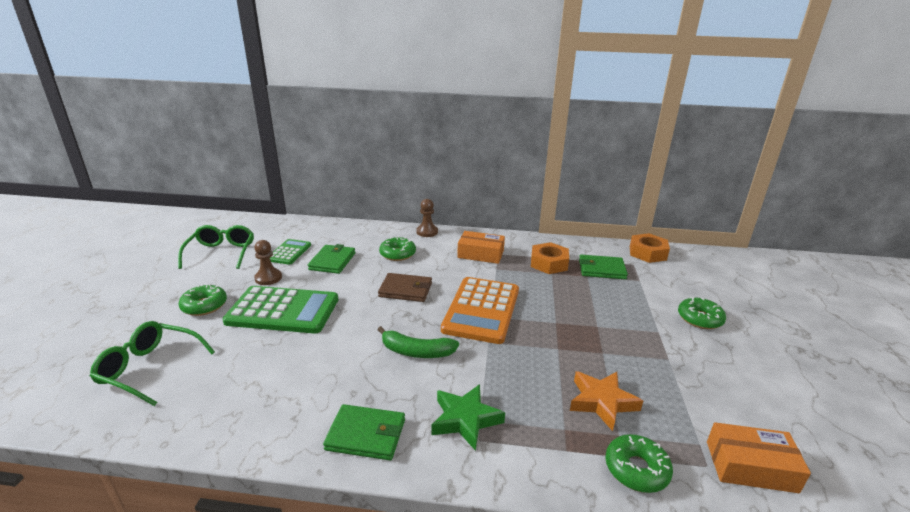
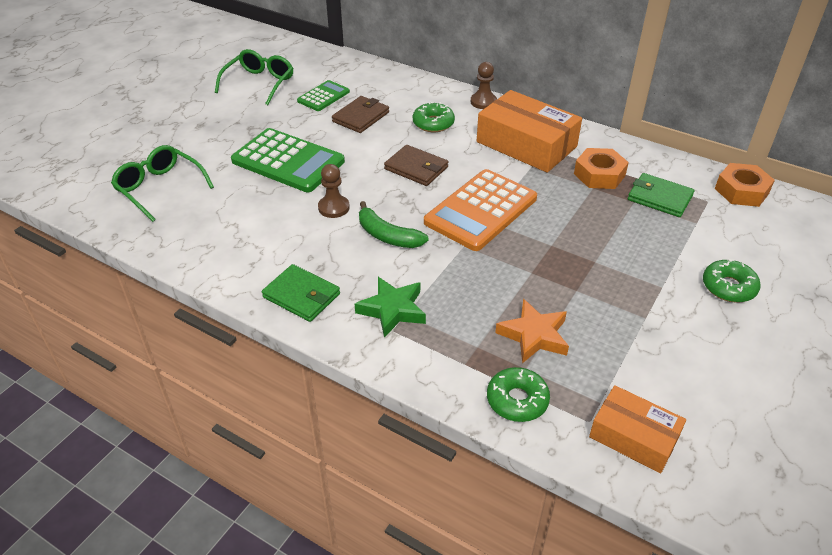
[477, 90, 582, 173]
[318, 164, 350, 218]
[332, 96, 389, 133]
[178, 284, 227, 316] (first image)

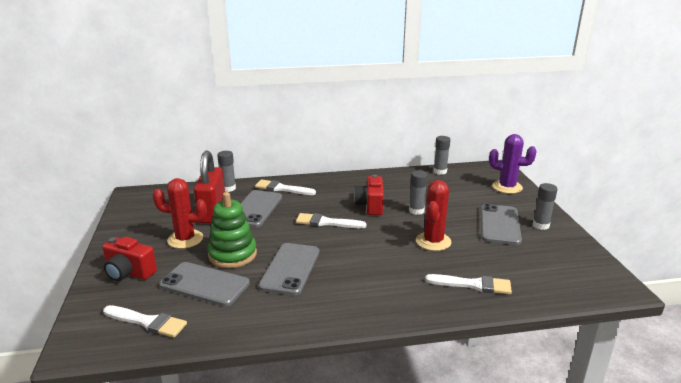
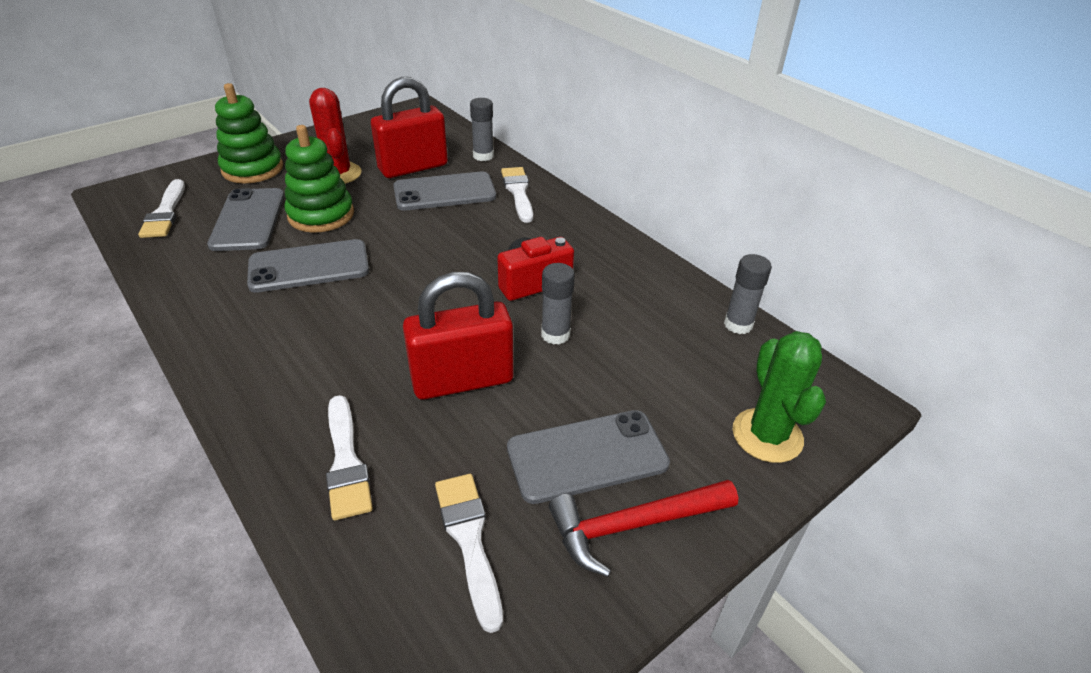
[733, 331, 826, 463]
[403, 272, 513, 400]
[549, 480, 738, 577]
[435, 474, 503, 633]
[215, 83, 283, 183]

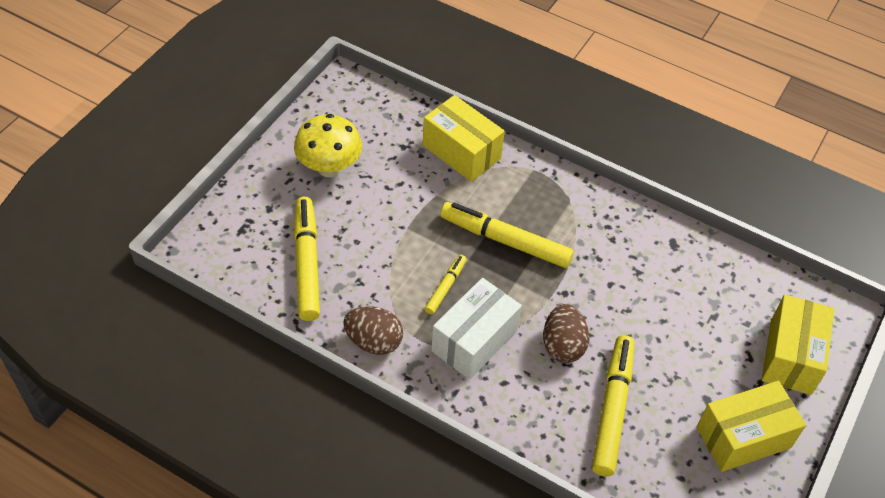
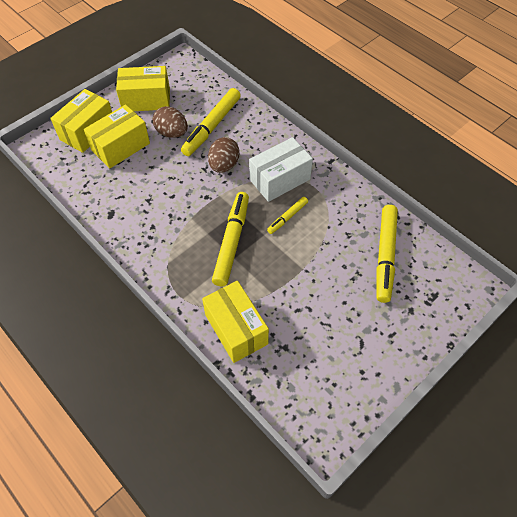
[294, 114, 362, 177] (first image)
[212, 192, 249, 287]
[153, 106, 188, 138]
[84, 105, 150, 169]

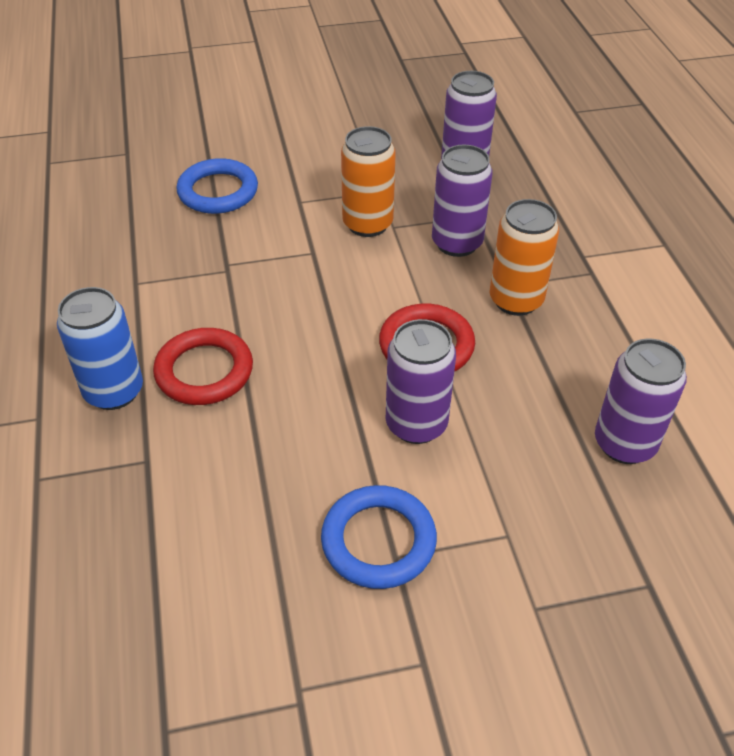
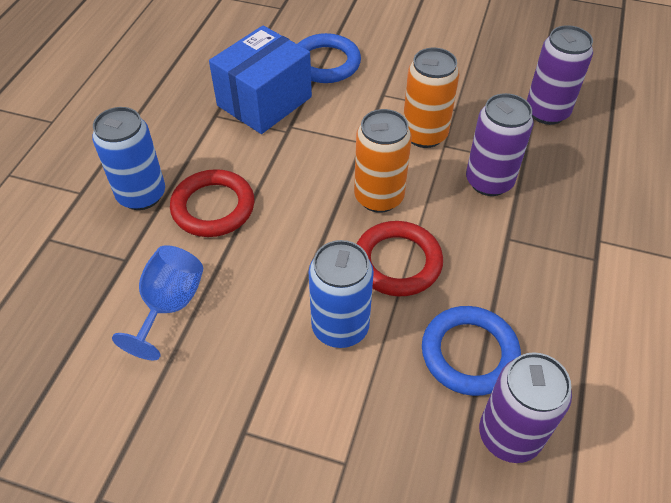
[354, 109, 412, 213]
[308, 240, 374, 348]
[422, 306, 521, 396]
[209, 25, 312, 134]
[112, 245, 203, 360]

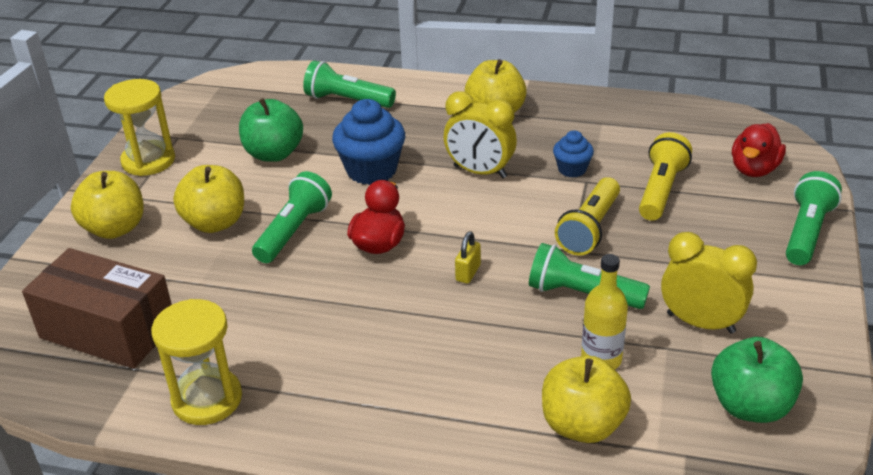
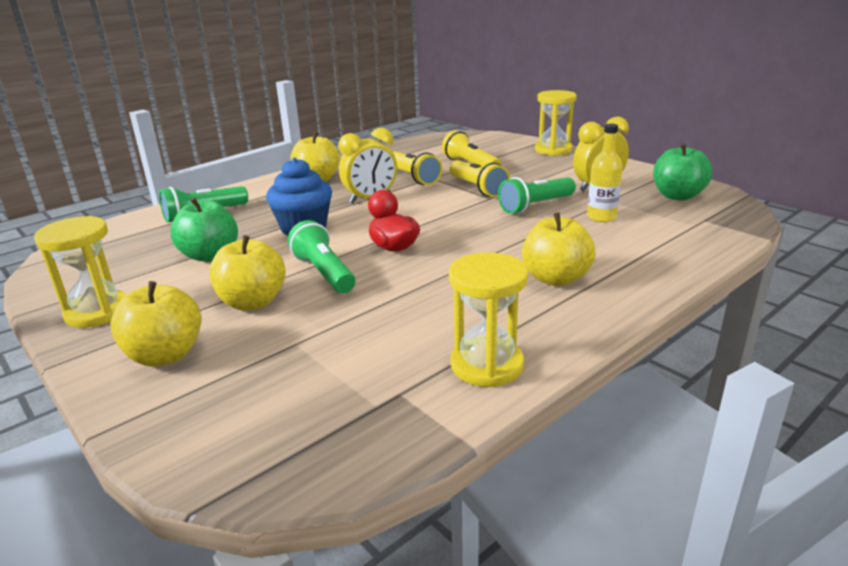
[732, 123, 786, 177] (first image)
[393, 151, 443, 185]
[535, 90, 577, 156]
[455, 231, 481, 284] (first image)
[22, 248, 172, 369] (first image)
[522, 212, 596, 286]

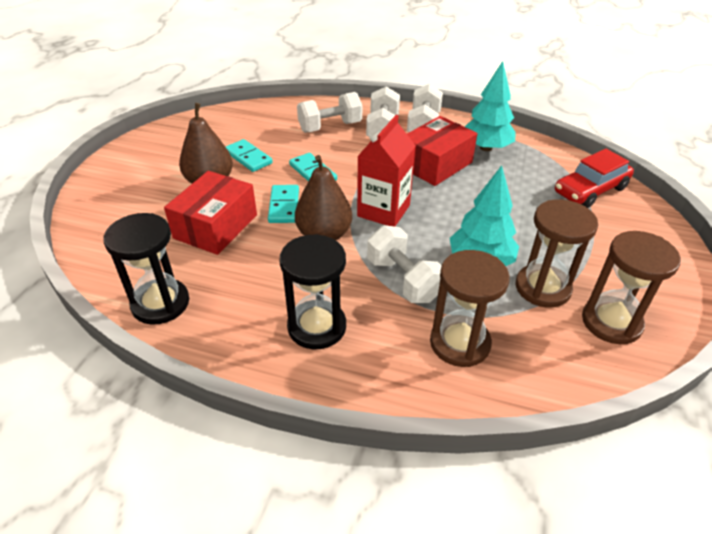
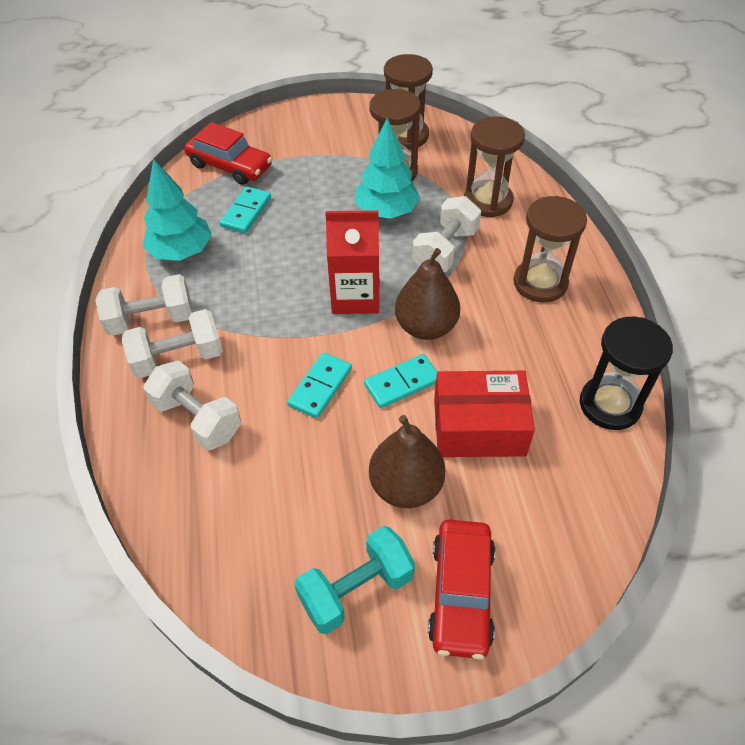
[407, 116, 477, 186] (first image)
[220, 186, 271, 233]
[514, 196, 587, 302]
[428, 520, 495, 660]
[294, 526, 415, 634]

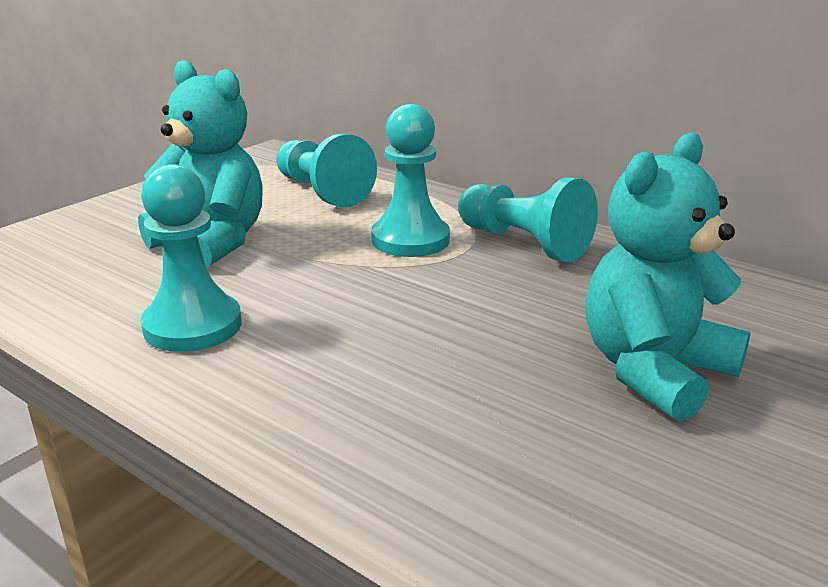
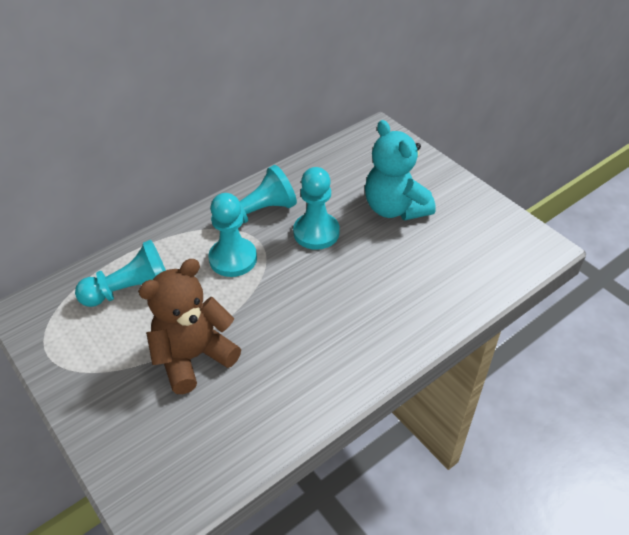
[138, 259, 241, 394]
[293, 167, 340, 250]

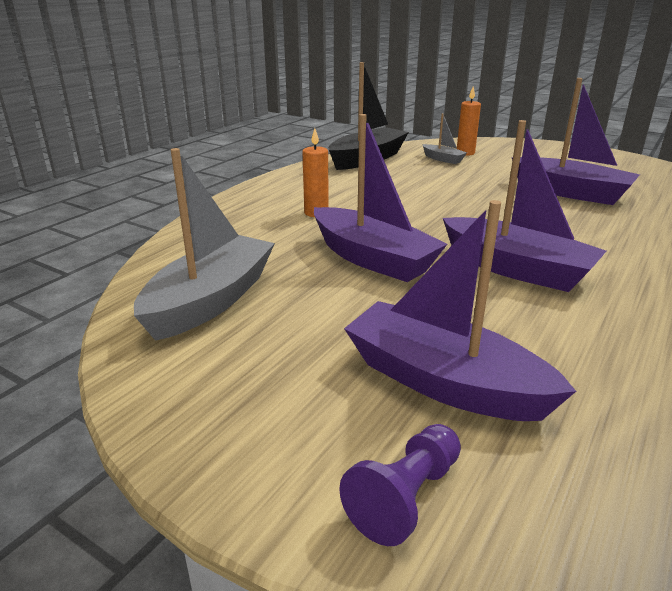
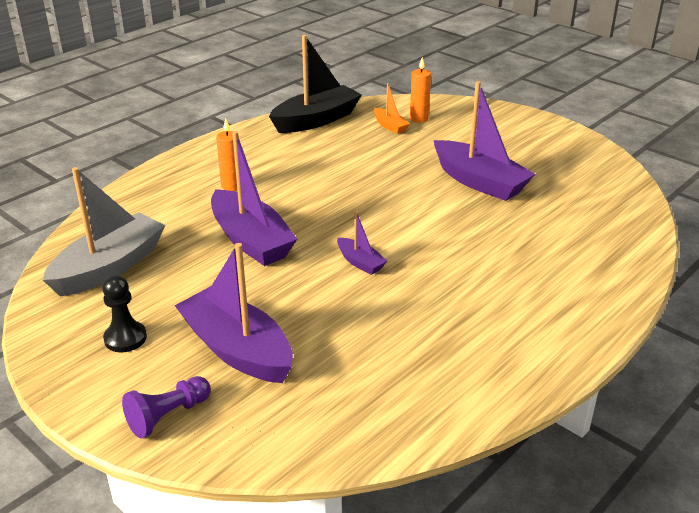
[374, 83, 410, 134]
[337, 211, 387, 275]
[102, 275, 147, 352]

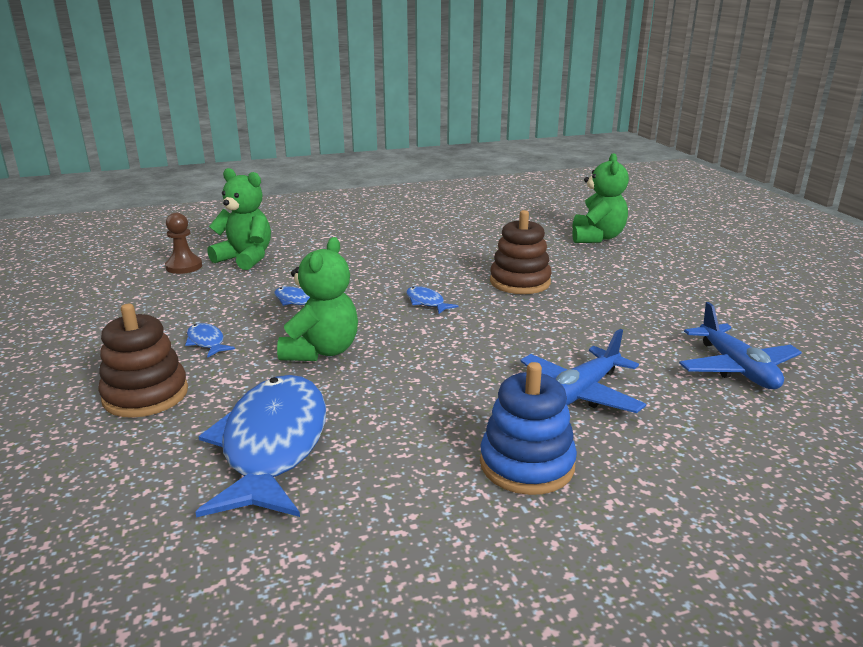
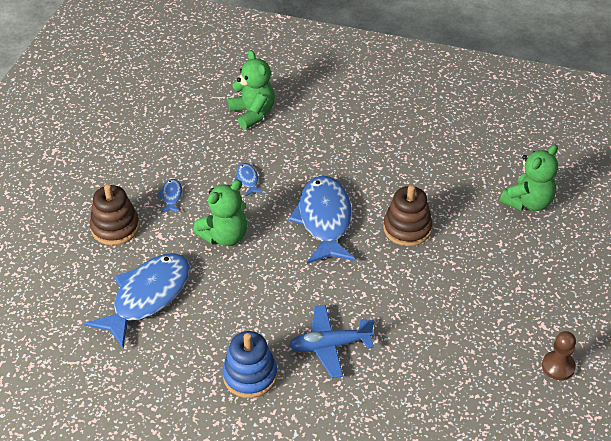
[542, 331, 576, 380]
[288, 176, 355, 264]
[679, 302, 802, 389] (first image)

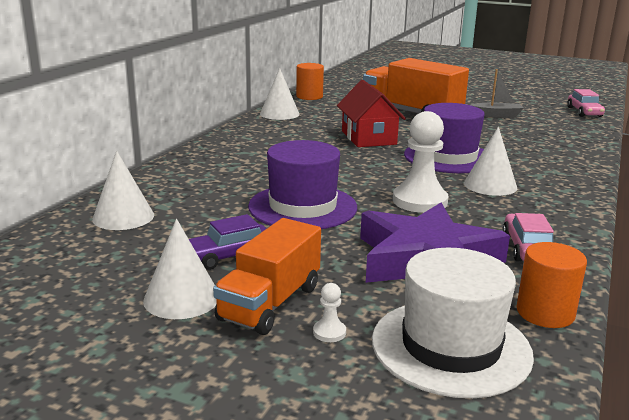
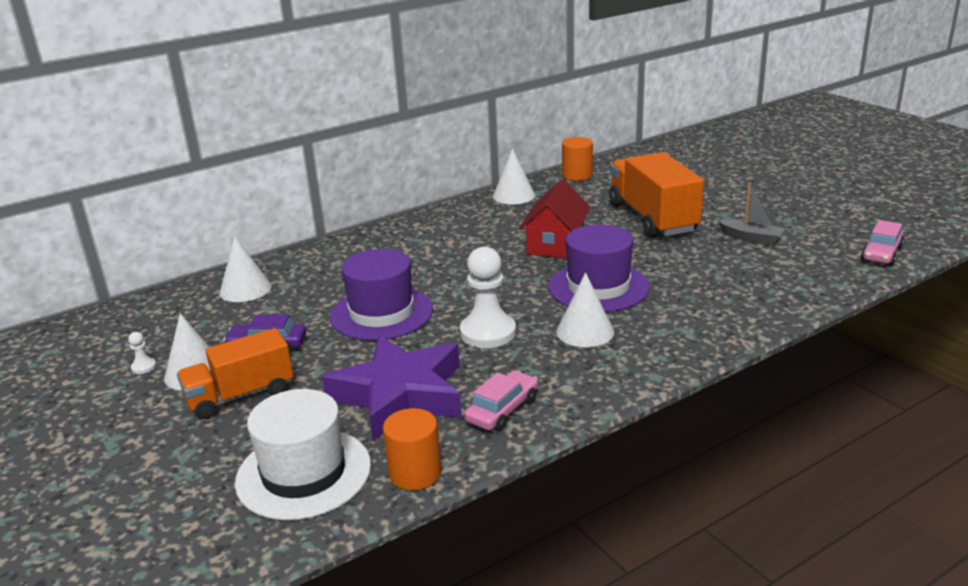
[128, 332, 156, 374]

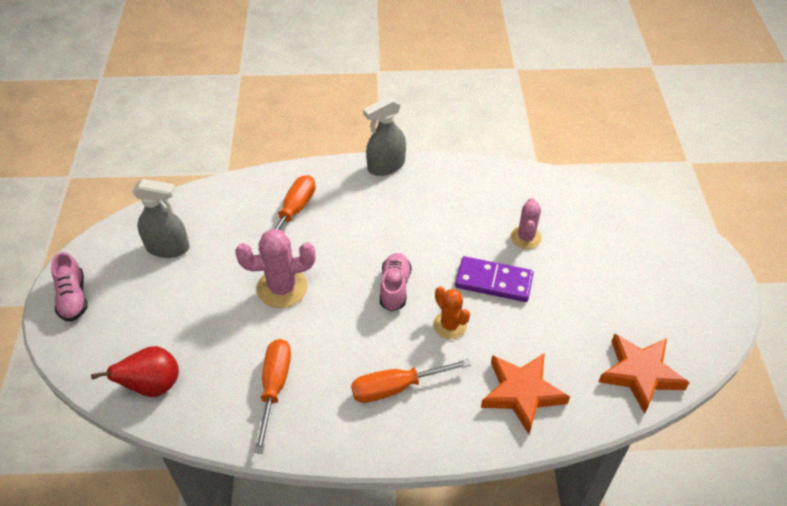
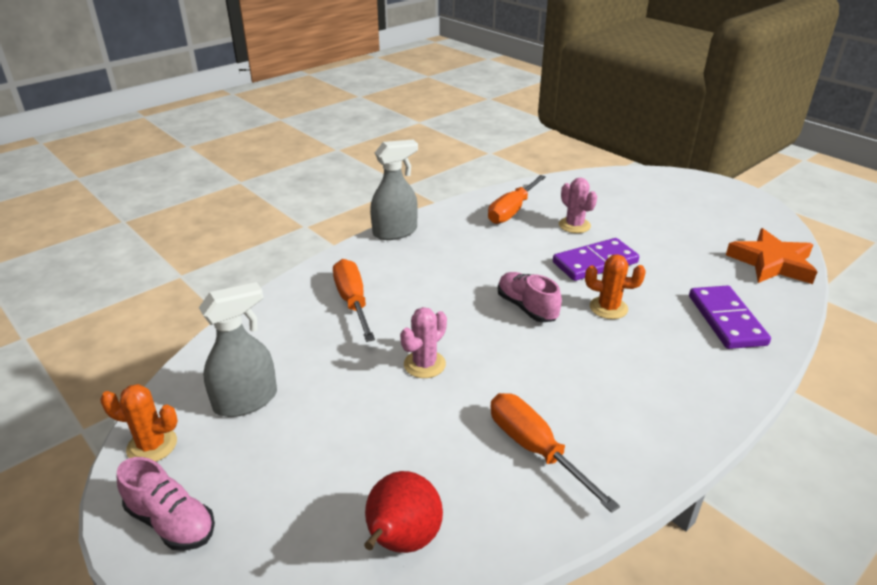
[370, 140, 418, 240]
[400, 307, 447, 378]
[689, 286, 771, 349]
[488, 175, 546, 224]
[100, 384, 178, 462]

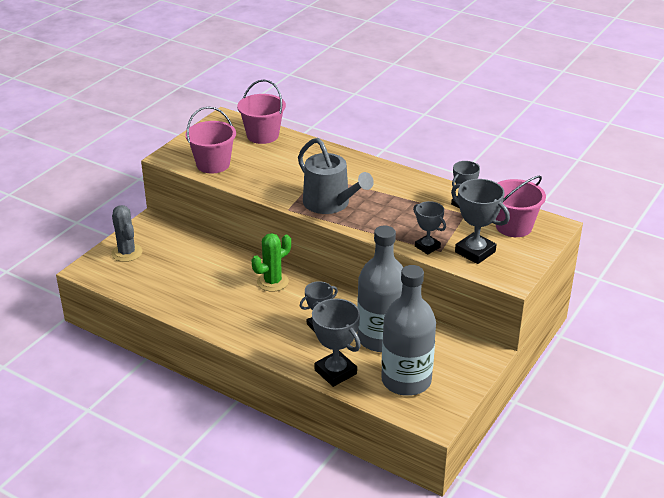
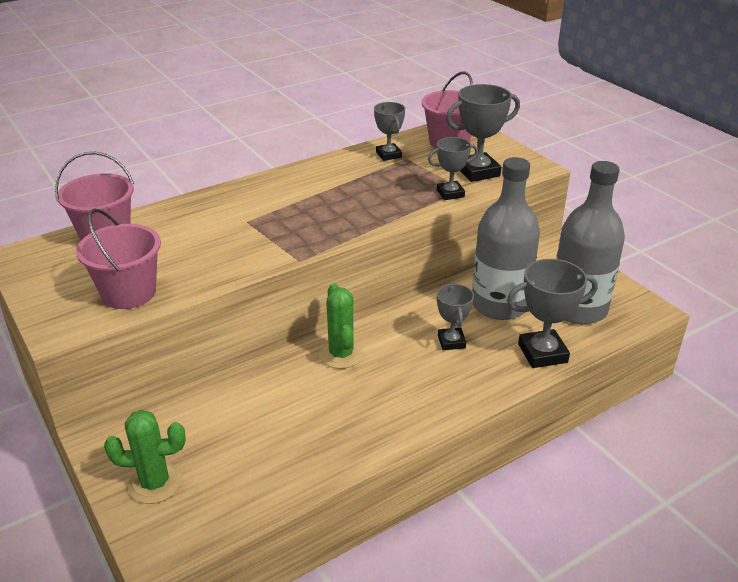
[298, 138, 374, 214] (first image)
[104, 410, 185, 504]

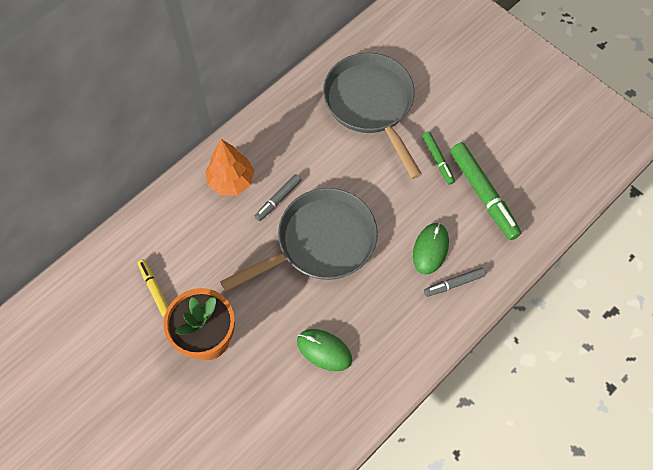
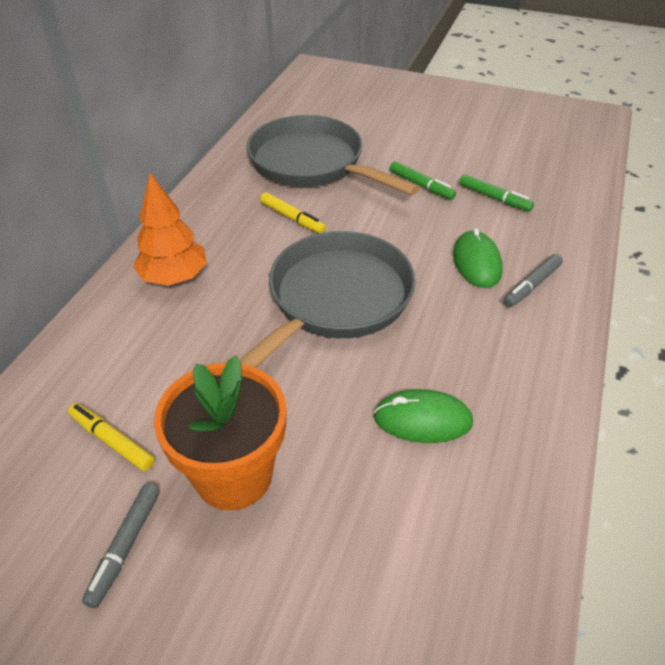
[459, 174, 534, 212]
[82, 483, 160, 608]
[260, 192, 326, 233]

